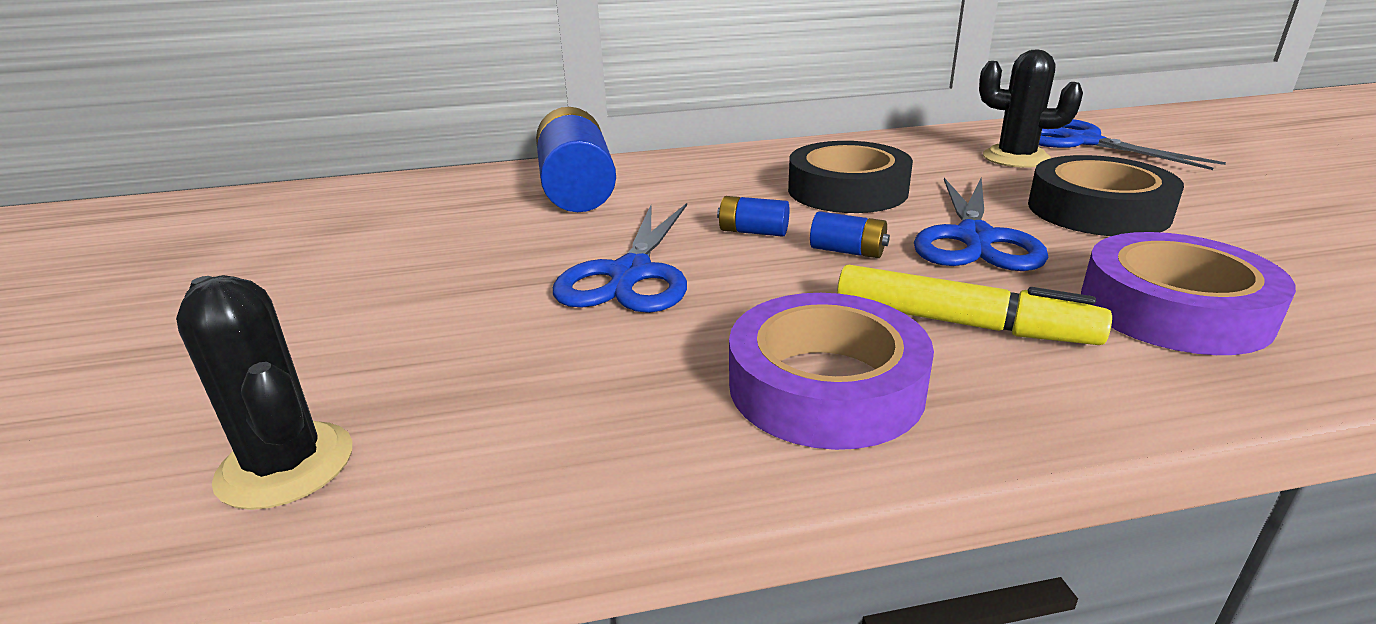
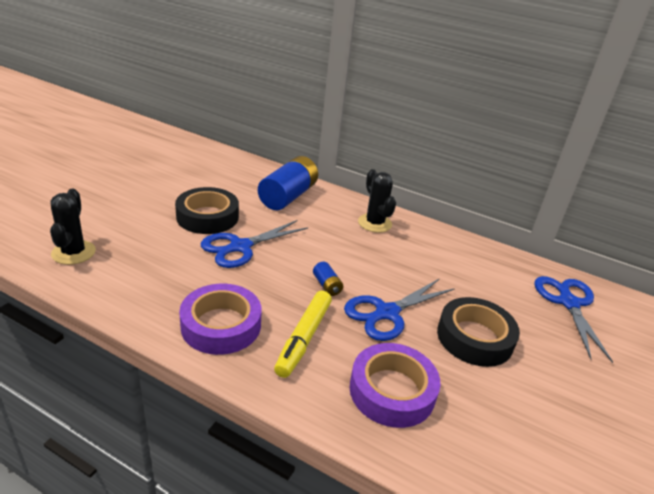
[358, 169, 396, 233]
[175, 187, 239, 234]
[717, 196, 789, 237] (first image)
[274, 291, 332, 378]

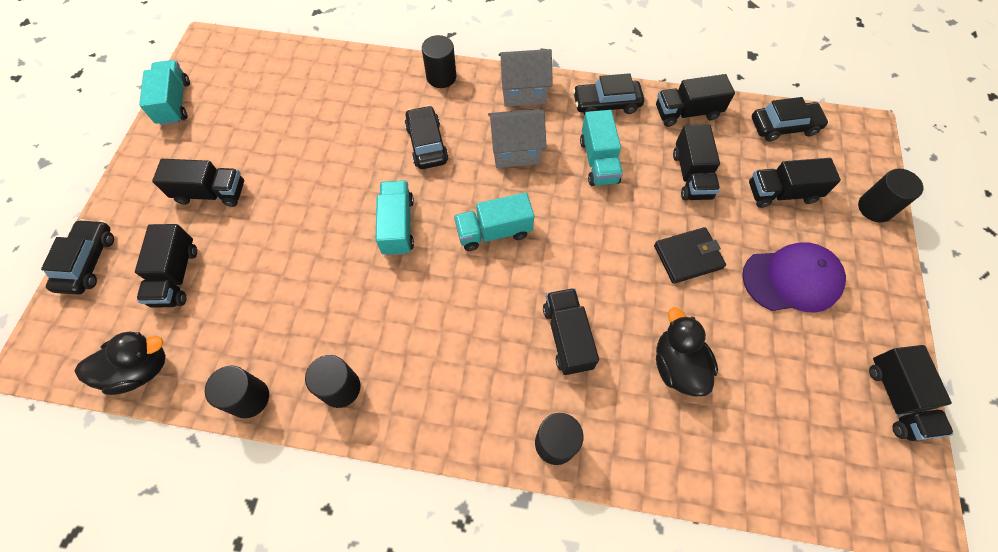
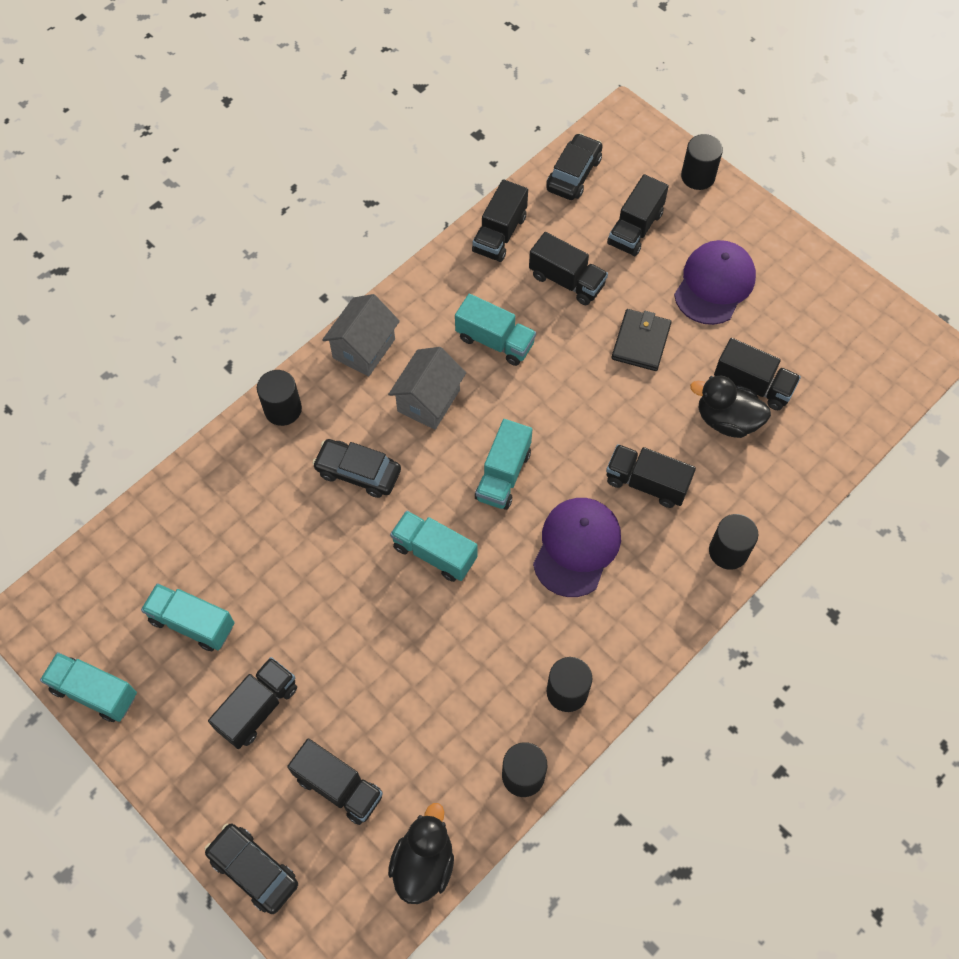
[573, 73, 644, 115] (first image)
[714, 338, 801, 410]
[533, 498, 621, 597]
[141, 583, 234, 651]

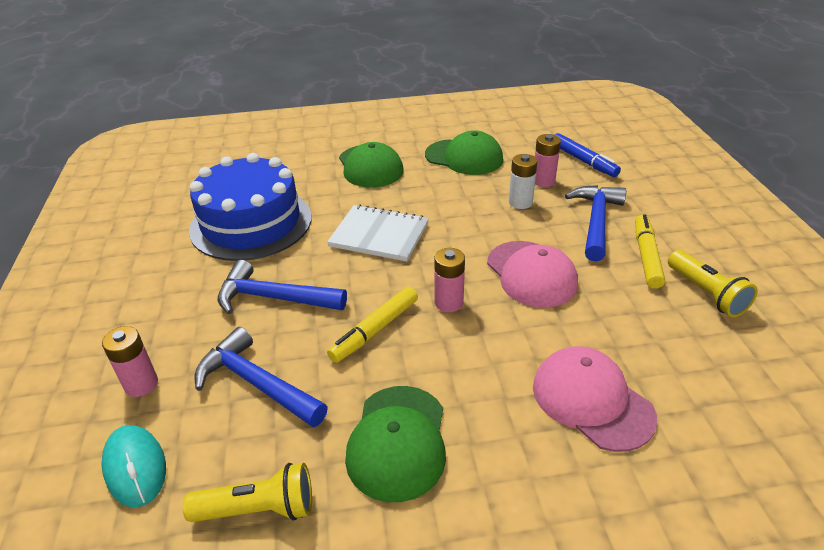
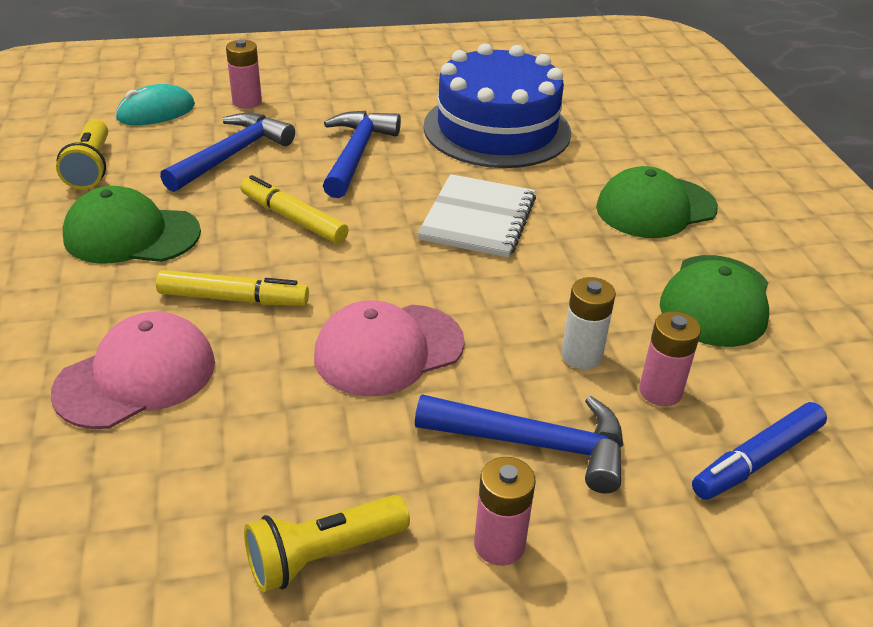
[156, 270, 309, 306]
[474, 457, 536, 566]

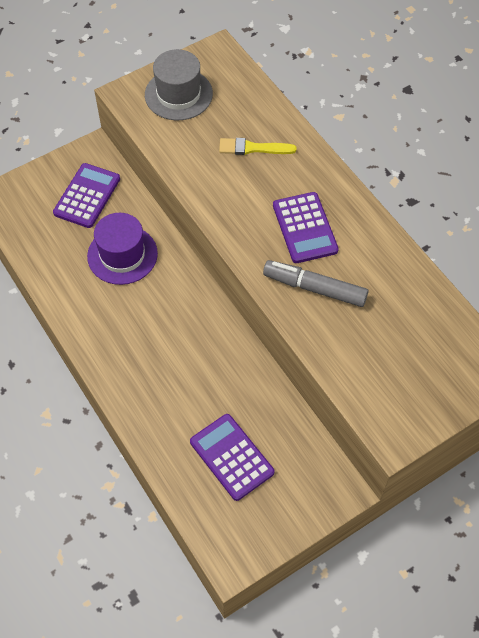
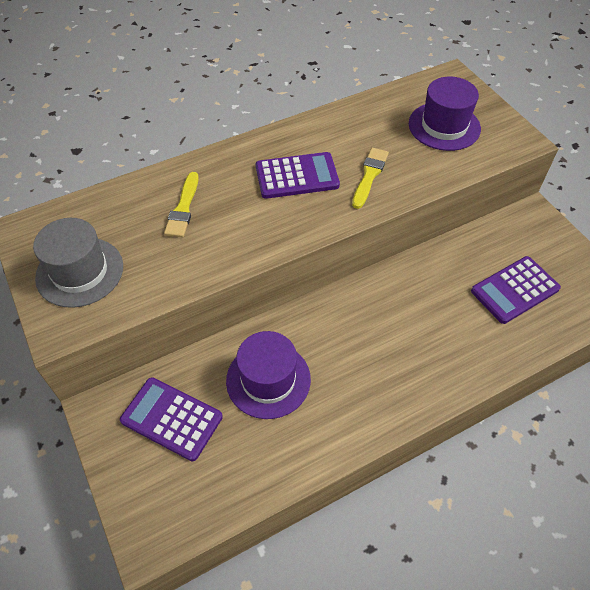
[352, 148, 389, 209]
[409, 77, 481, 151]

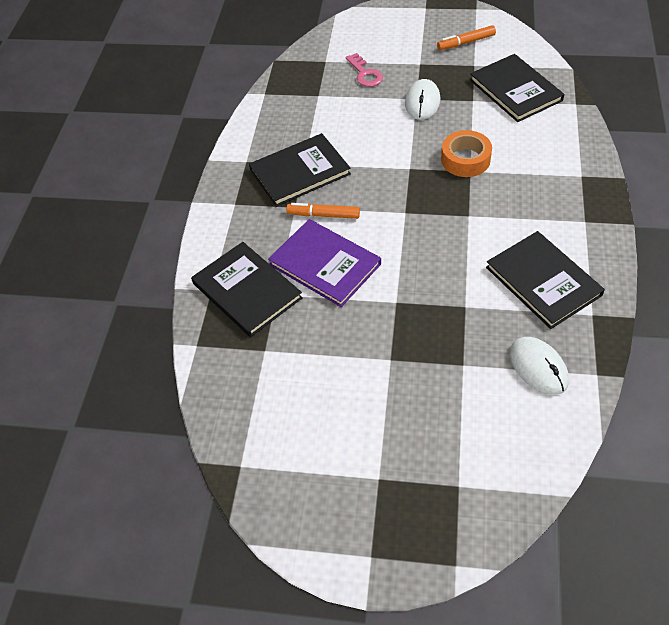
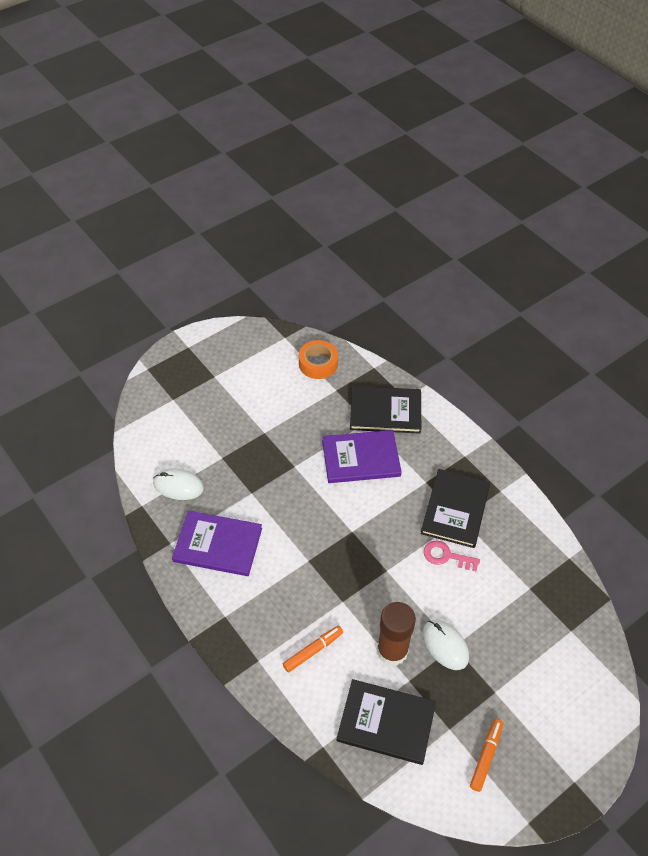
[424, 541, 480, 571]
[299, 340, 338, 379]
[283, 626, 343, 672]
[172, 510, 262, 576]
[377, 602, 416, 666]

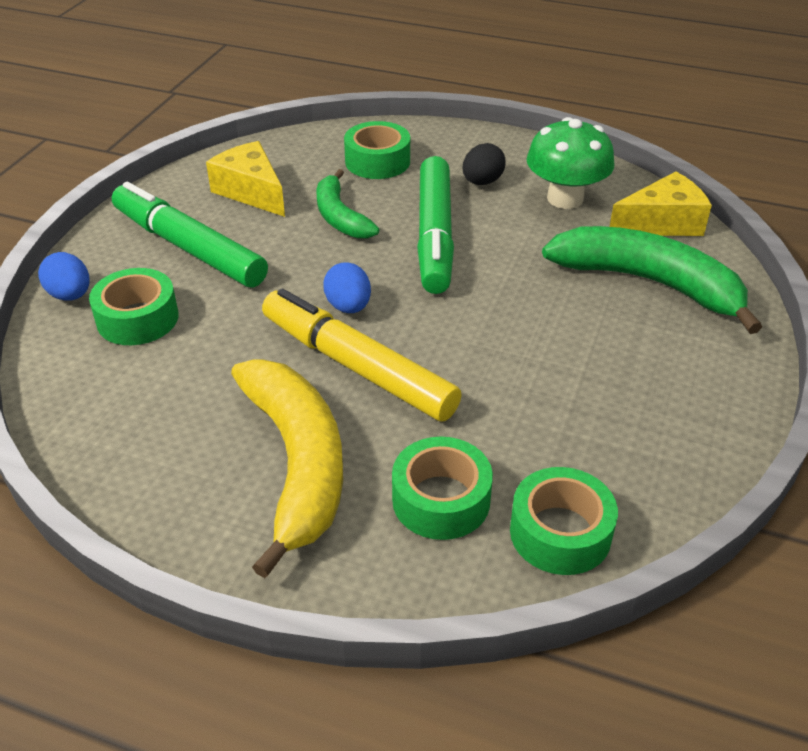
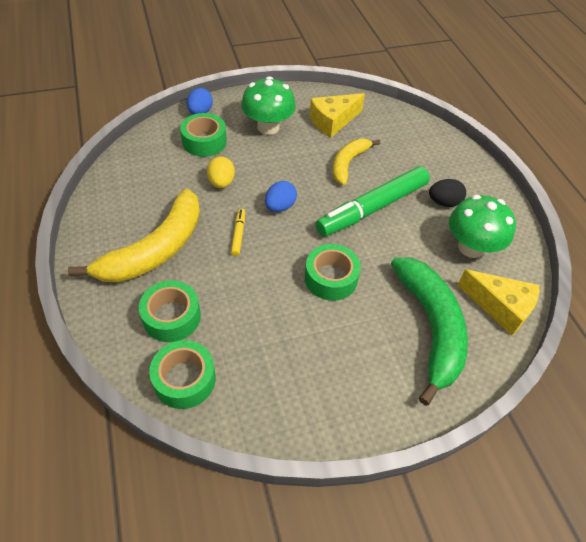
[305, 244, 361, 301]
[309, 93, 365, 138]
[332, 139, 380, 185]
[241, 76, 296, 135]
[231, 209, 245, 256]
[207, 156, 235, 188]

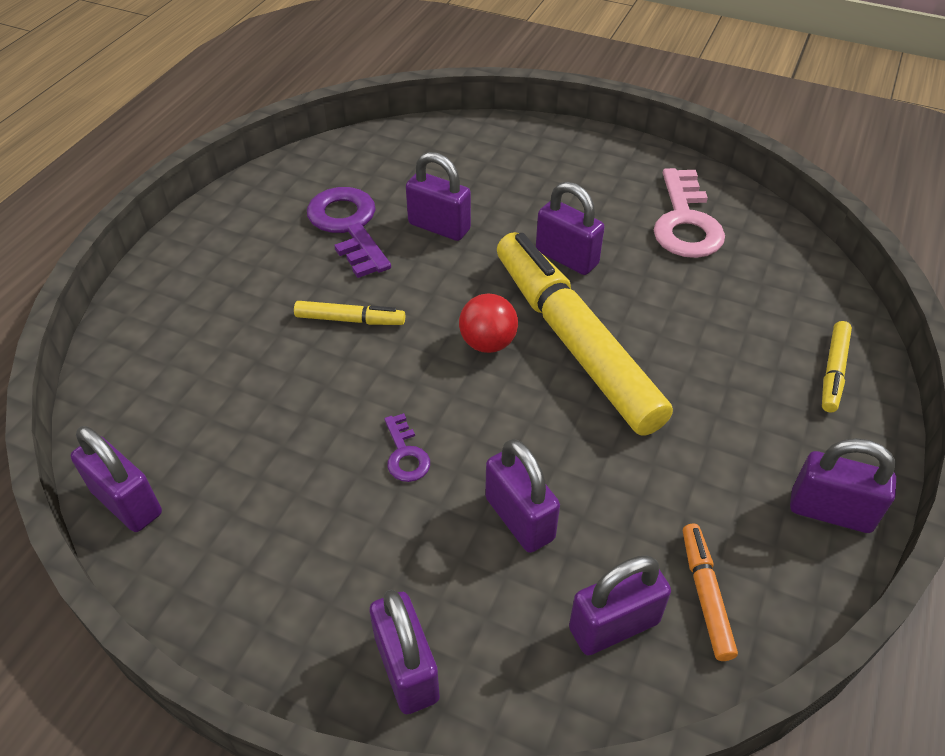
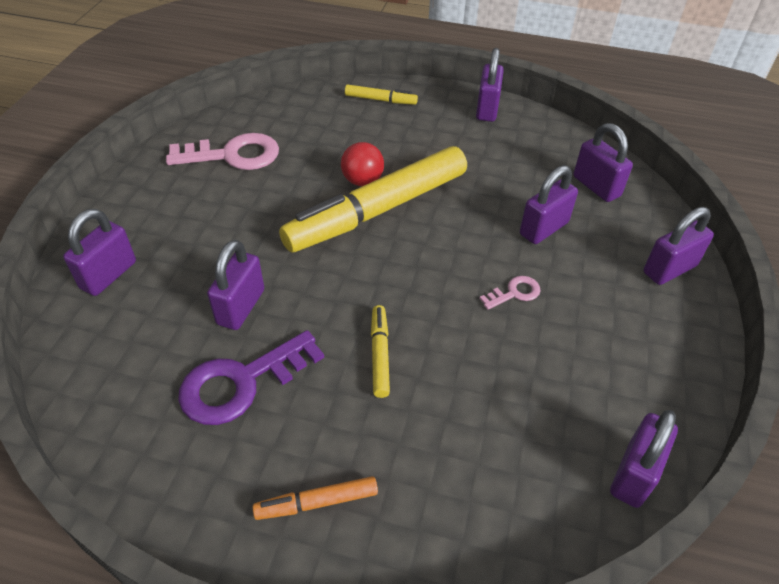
[63, 209, 136, 296]
[341, 142, 384, 186]
[479, 276, 541, 310]
[252, 476, 378, 520]

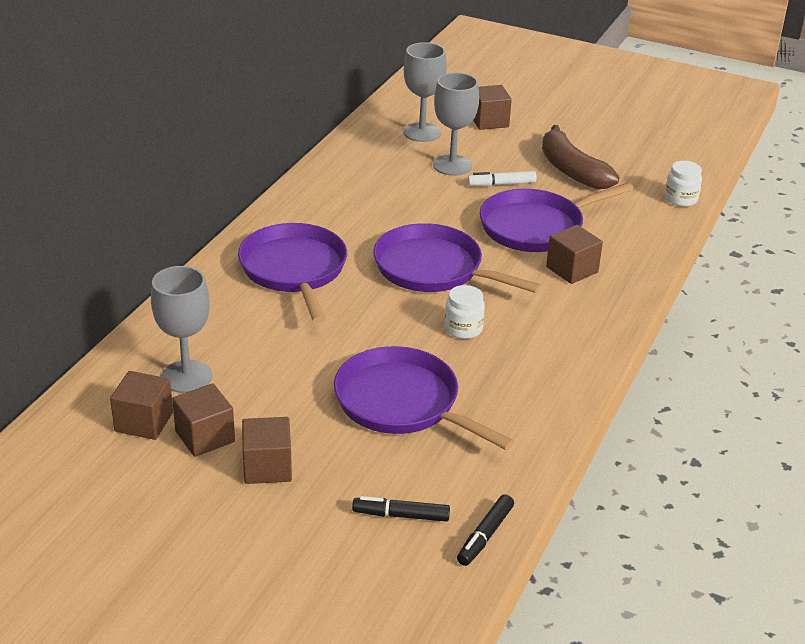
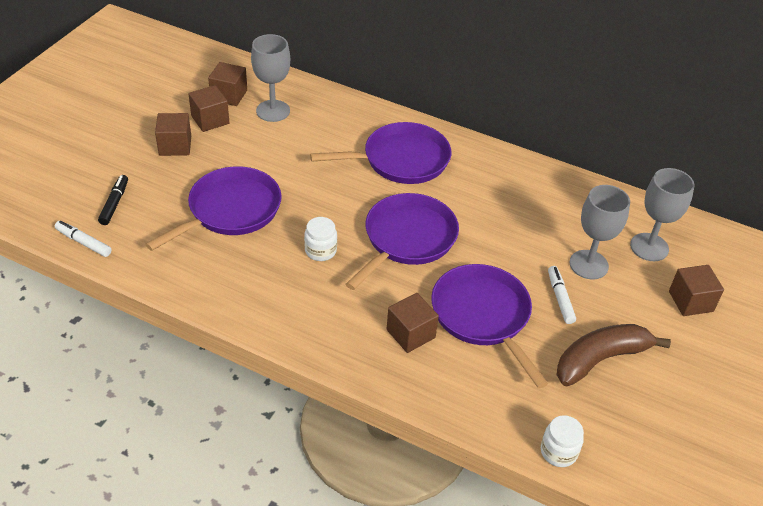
[55, 221, 112, 257]

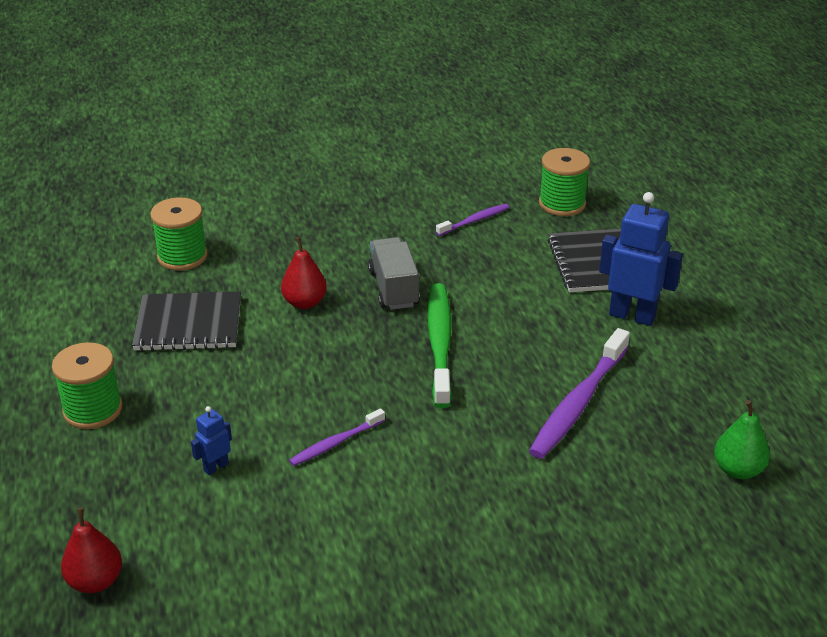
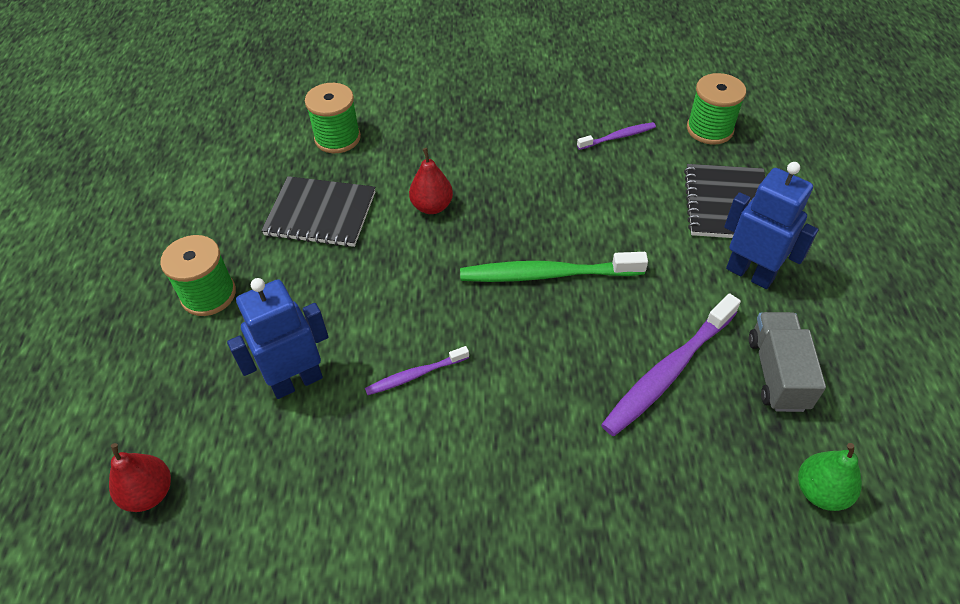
[749, 312, 826, 412]
[460, 252, 648, 282]
[227, 278, 328, 399]

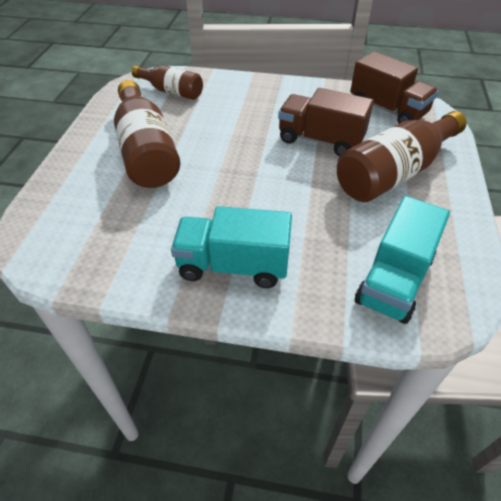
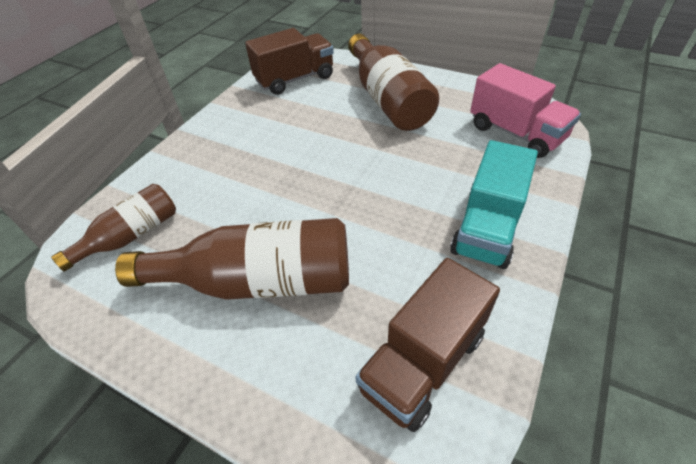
[355, 258, 500, 432]
[470, 63, 581, 158]

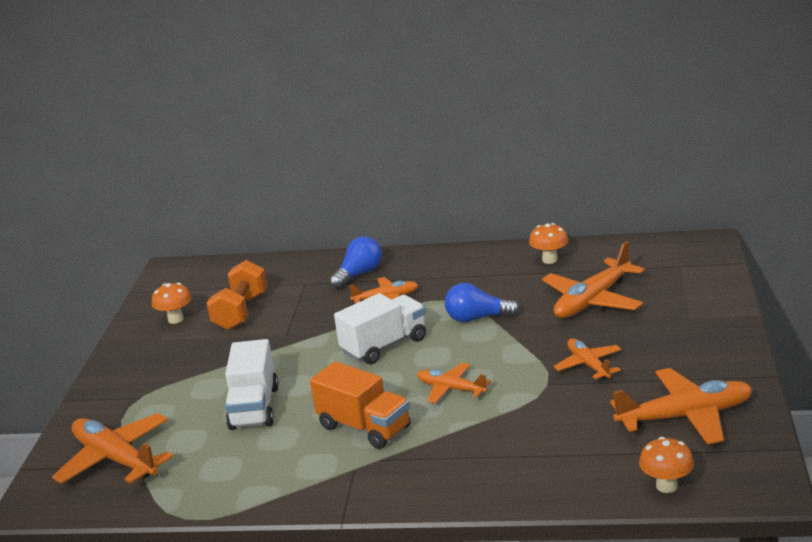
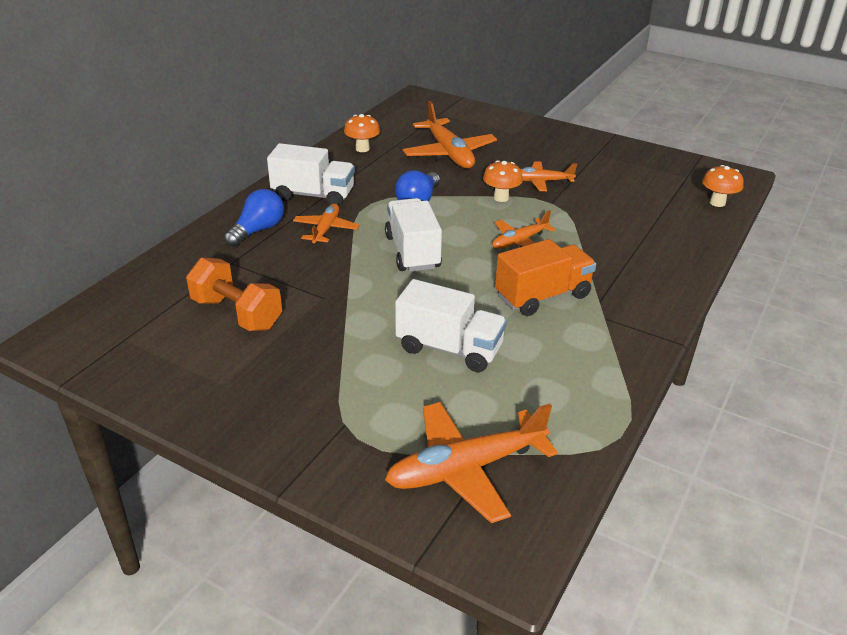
[224, 189, 284, 247]
[483, 160, 523, 202]
[610, 368, 753, 445] (first image)
[267, 143, 355, 206]

